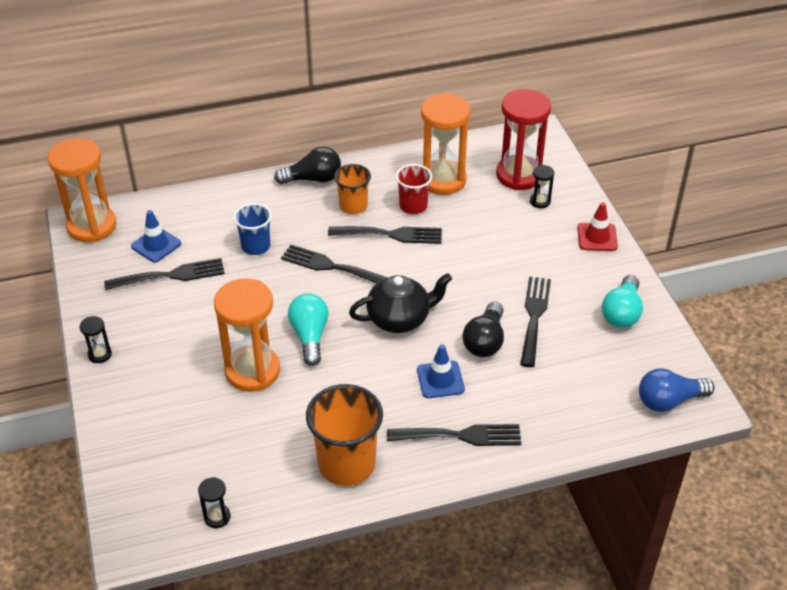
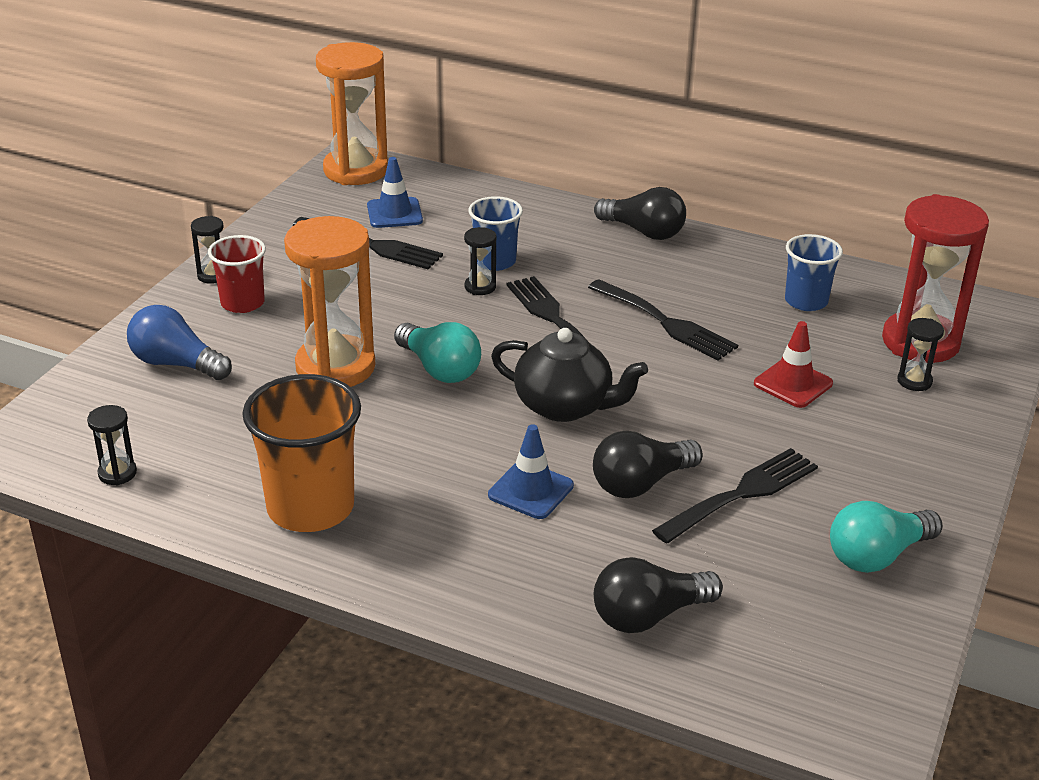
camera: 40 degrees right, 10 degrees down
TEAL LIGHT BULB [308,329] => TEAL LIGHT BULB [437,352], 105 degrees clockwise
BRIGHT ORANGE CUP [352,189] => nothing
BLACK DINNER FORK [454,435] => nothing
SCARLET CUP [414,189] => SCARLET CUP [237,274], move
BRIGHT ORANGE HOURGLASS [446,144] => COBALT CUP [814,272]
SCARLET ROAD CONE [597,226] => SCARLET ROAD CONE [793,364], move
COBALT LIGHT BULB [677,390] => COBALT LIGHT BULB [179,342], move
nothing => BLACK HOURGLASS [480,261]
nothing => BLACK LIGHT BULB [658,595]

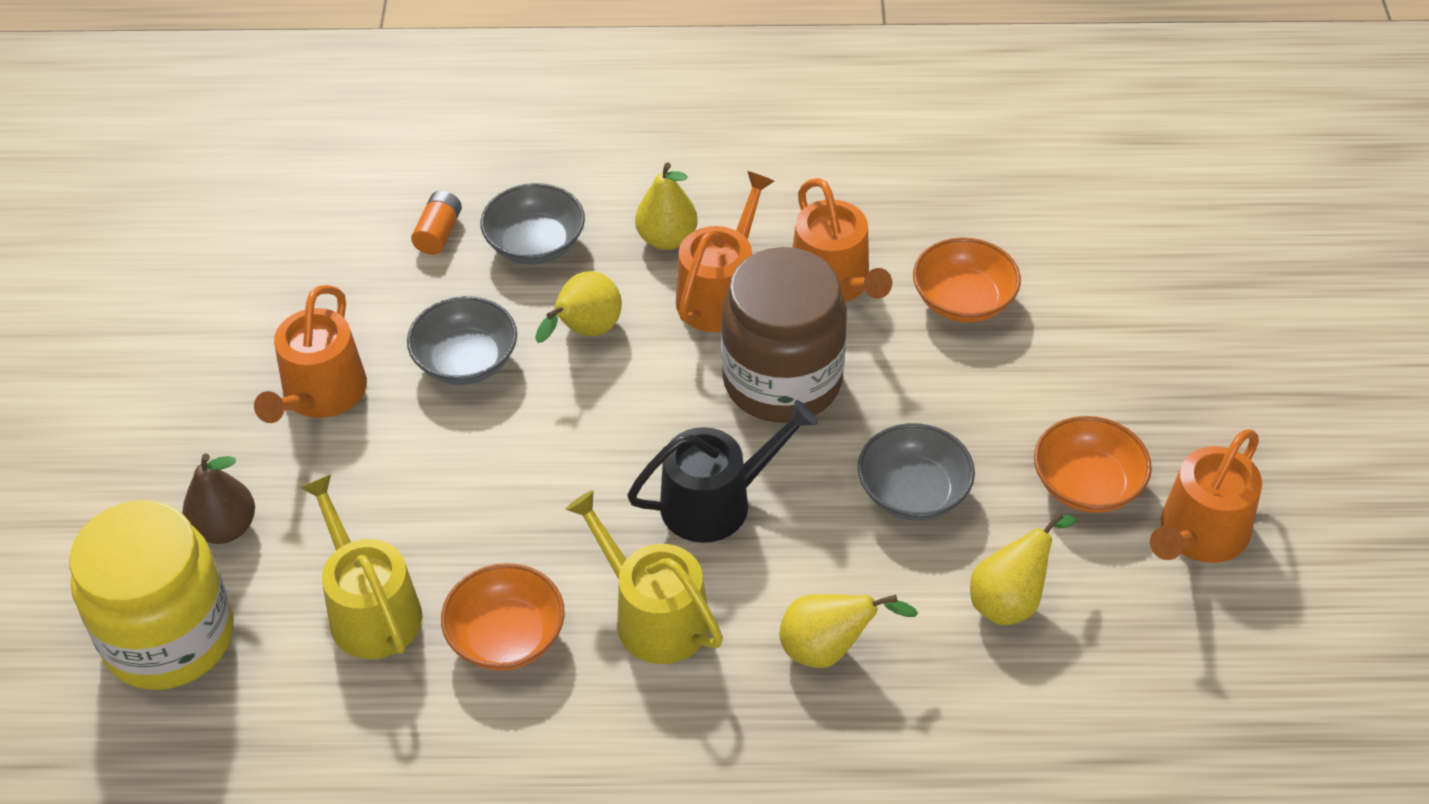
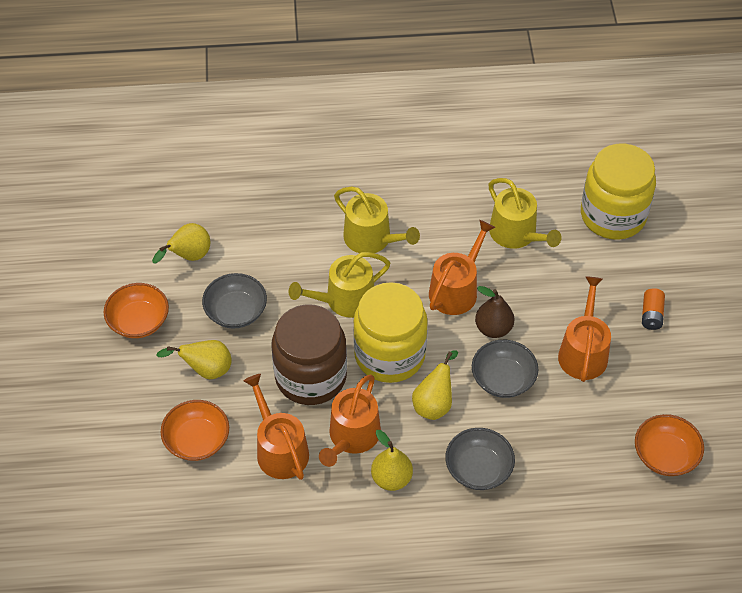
camera: 175 degrees right, 5 degrees up
BROWN PEAR FRUIT [218,498] => BROWN PEAR FRUIT [494,312], move
BRIGHT ORANGE BATTERY [436,223] => BRIGHT ORANGE BATTERY [653,309], move
BRIGHT ORANGE DEEP DISH [503,617] => BRIGHT ORANGE DEEP DISH [669,445], move
BLACK WATERING POT [722,471] => YELLOW WATERING POT [339,285]
YELLOW PEAR FRUIT [848,631] => YELLOW PEAR FRUIT [194,359], move
BRIGHT ORANGE WATERING POT [1206,496] => BRIGHT ORANGE WATERING POT [462,267], move
nothing => YELLOW JAR [390,332]

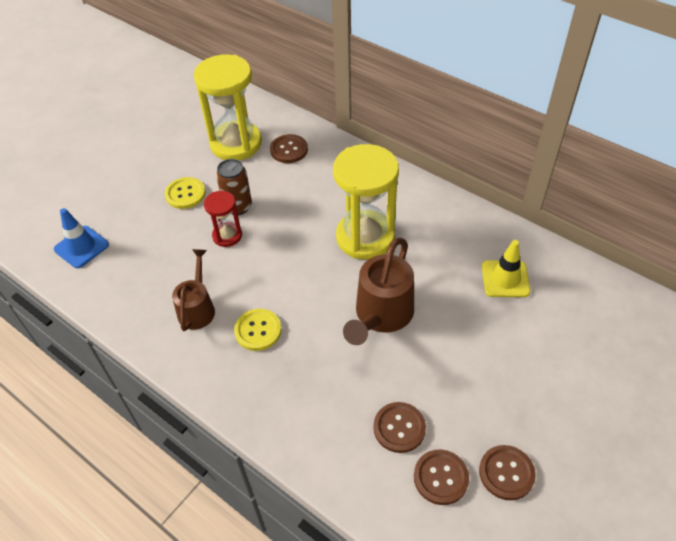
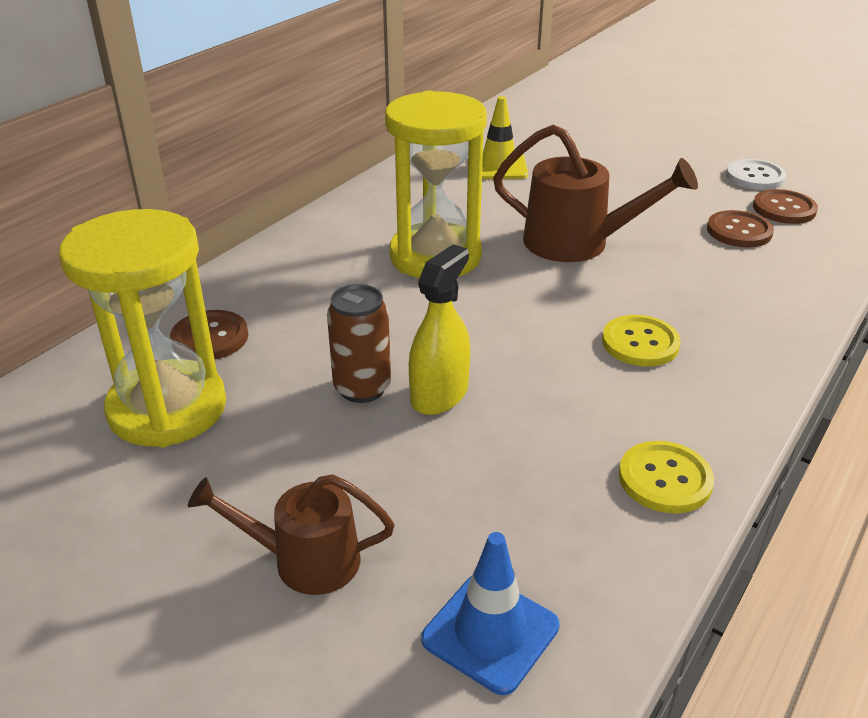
camera: 95 degrees left, 15 degrees down
YELLOW SEWING BUTTON [185,193] => YELLOW SEWING BUTTON [666,477], move
BROWN WATERING POT [193,290] => BROWN WATERING POT [291,534], move
SCARLET HOURGLASS [223,219] => YELLOW SPRAY BOTTLE [439,329]
BROWN SEWING BUTTON [507,472] => PURE WHITE SEWING BUTTON [756,174]

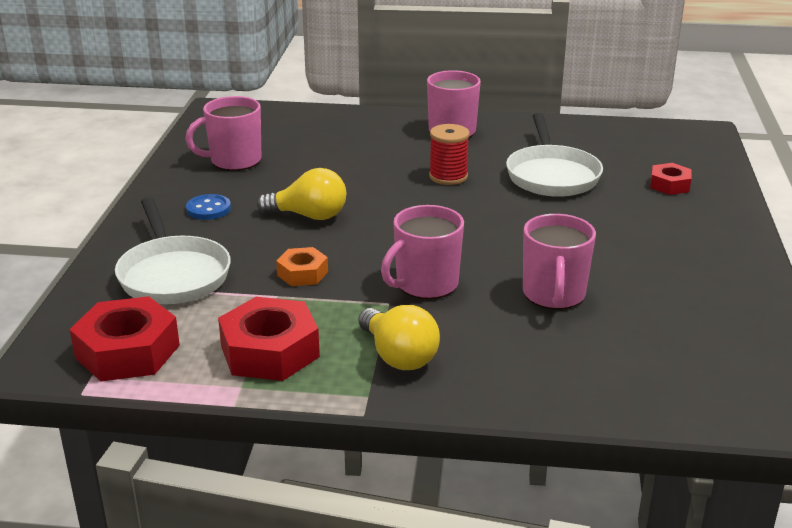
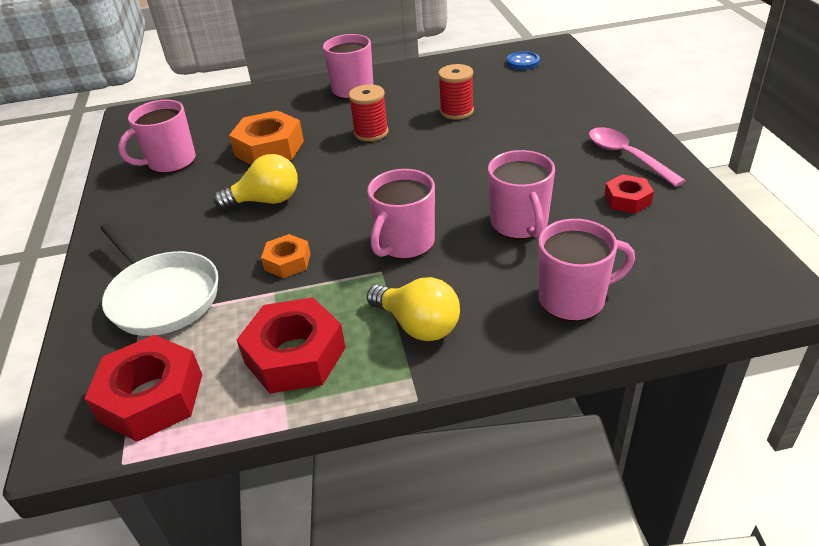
camera: 15 degrees left, 10 degrees up
COBALT SEWING BUTTON [208,207] => COBALT SEWING BUTTON [523,60], move
PURE WHITE SKILLET [554,155] => SCARLET SPOOL [456,92]
SCARLET HEX NUT [671,179] => SCARLET HEX NUT [629,194], move
nothing => BRIGHT ORANGE HEX NUT [266,137]
nothing => PINK MUG [586,270]
nothing => PINK SPOON [637,157]

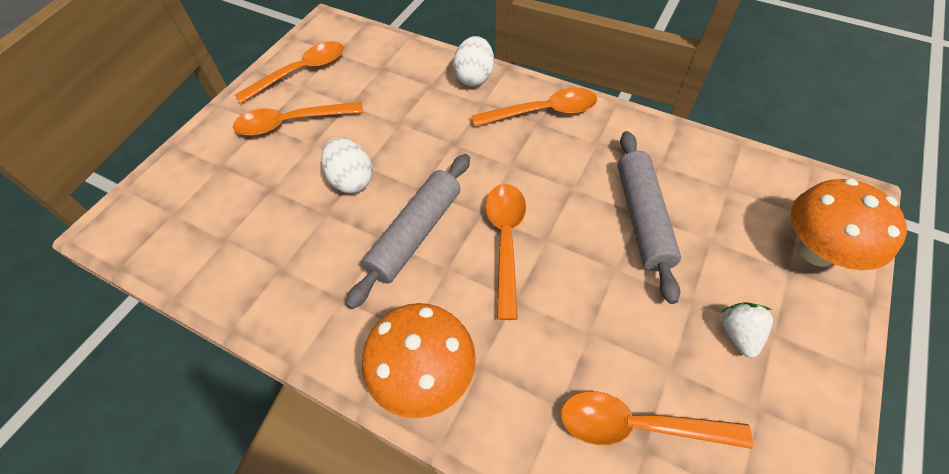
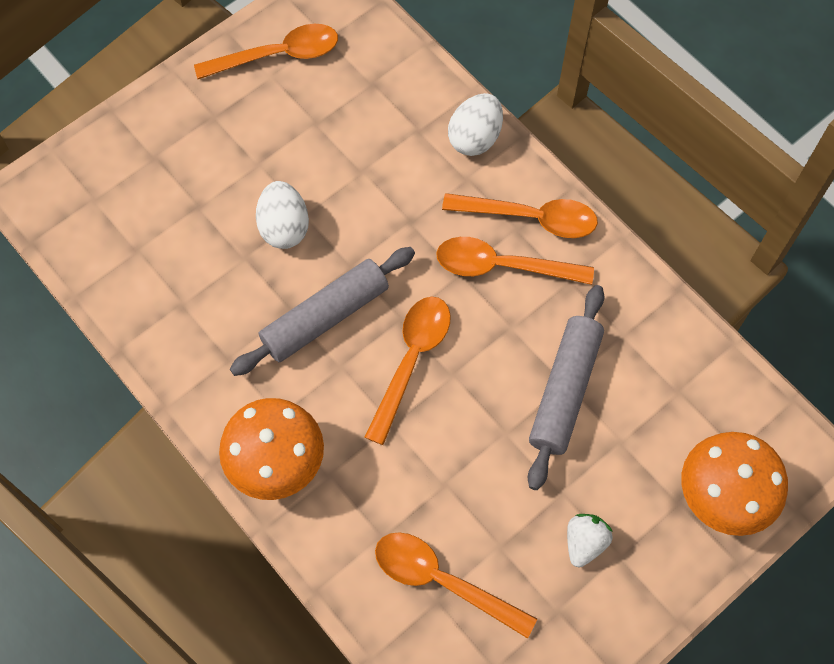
camera: 20 degrees right, 10 degrees up
BRIGHT ORANGE SPOON [298,119] => BRIGHT ORANGE SPOON [515,261], move

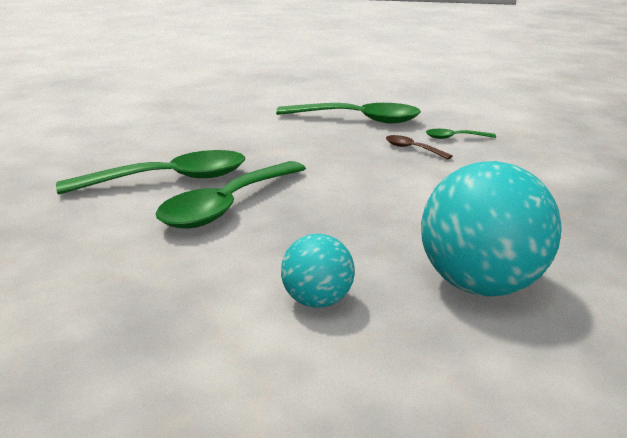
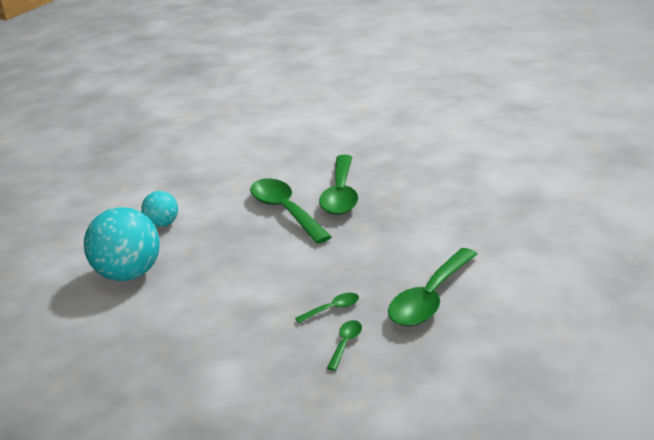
camera: 115 degrees right, 5 degrees up
BROWN SPOON [419,147] => EMERALD SPOON [327,308]

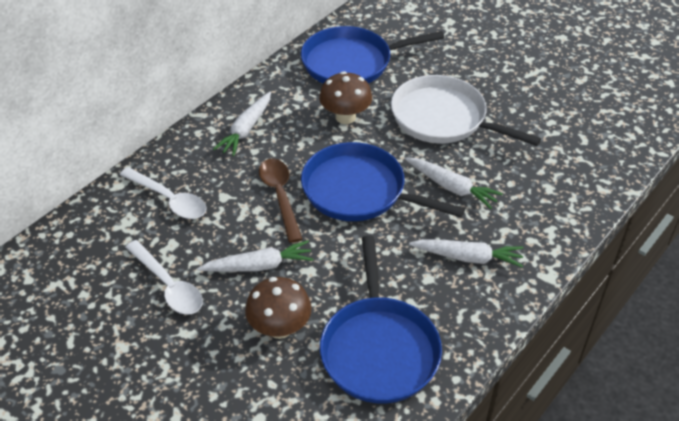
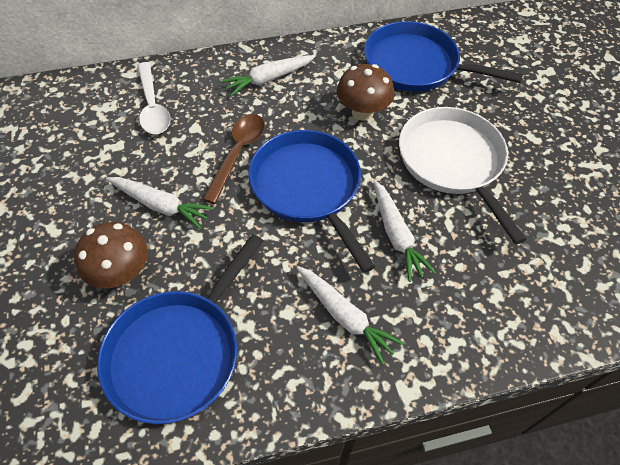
camera: 35 degrees right, 10 degrees up
PURE WHITE SPOON [164,277] => nothing

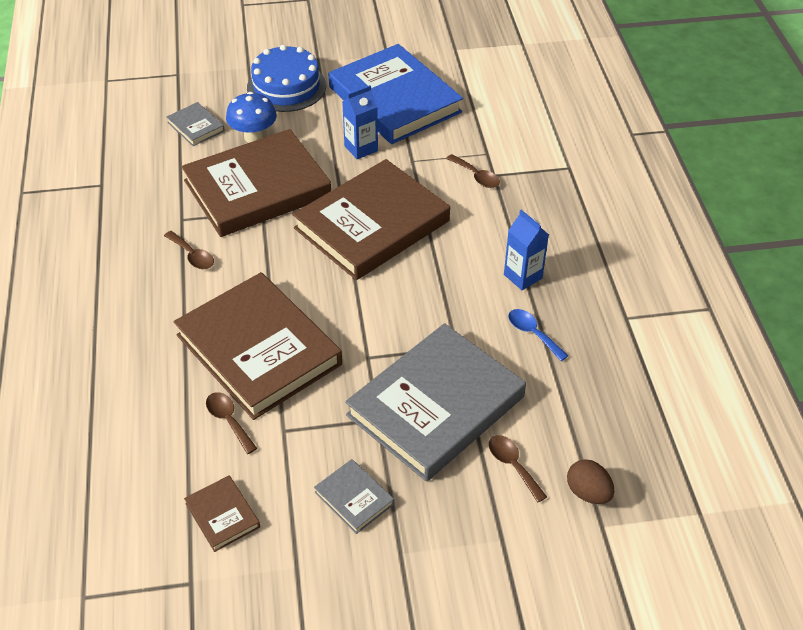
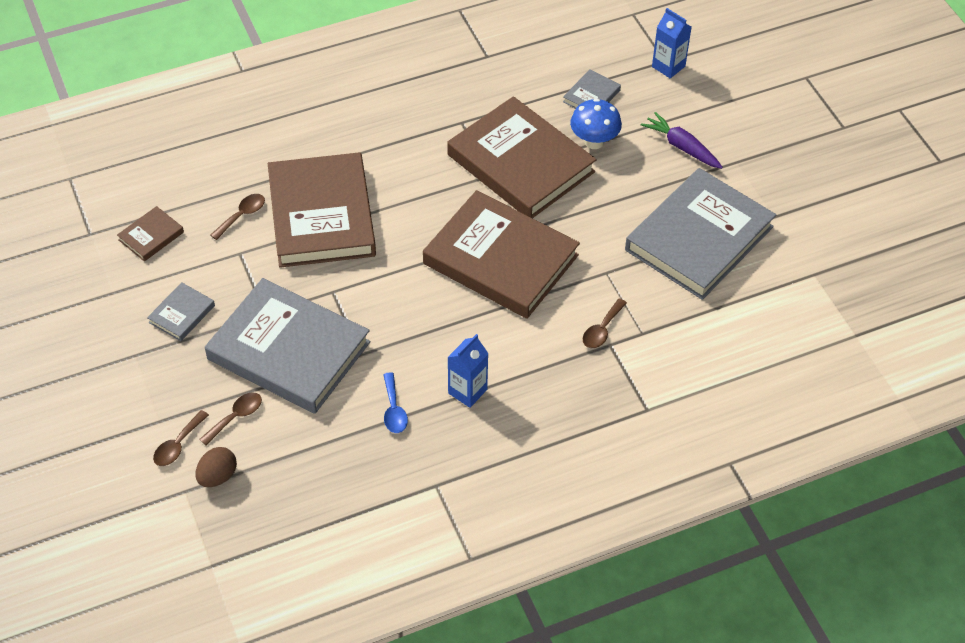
camera: 75 degrees right, 5 degrees up
BROWN SPOON [189,250] => BROWN SPOON [181,438], move
BROWN BOOK [257,346] => BROWN BOOK [322,210], 45 degrees counterclockwise
COBALT LAYER CAKE [286,78] => ROYAL PURPLE CARROT [681,140]
COBALT BOOK [396,94] => GRAY BOOK [700,234]
COBALT CARTON [360,122] => COBALT CARTON [672,43], move
COBALT SPOON [538,335] => COBALT SPOON [395,402], 135 degrees clockwise

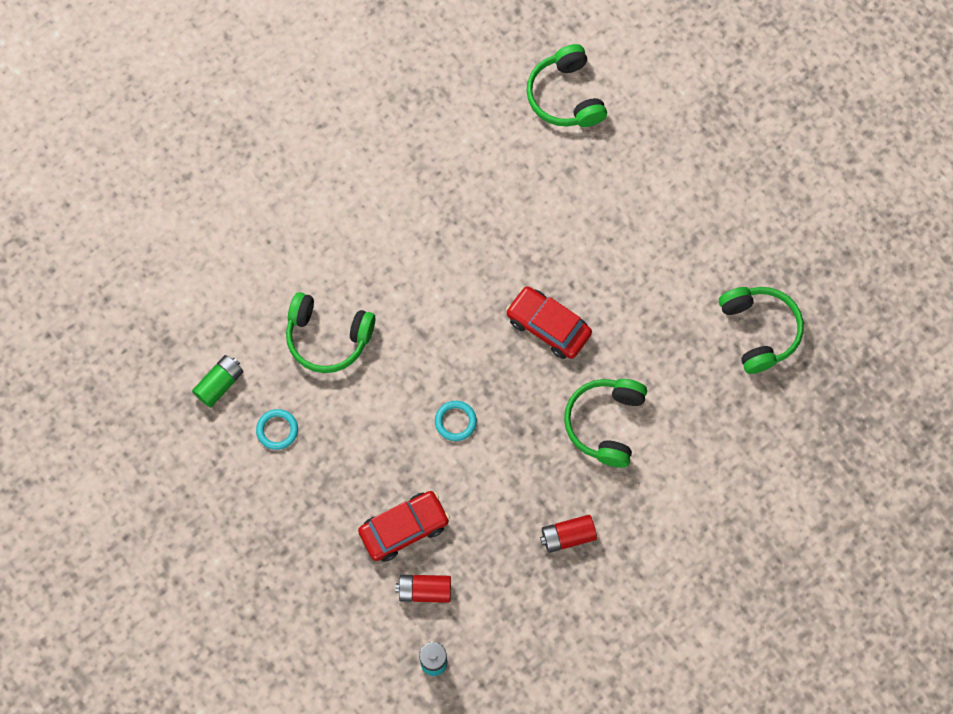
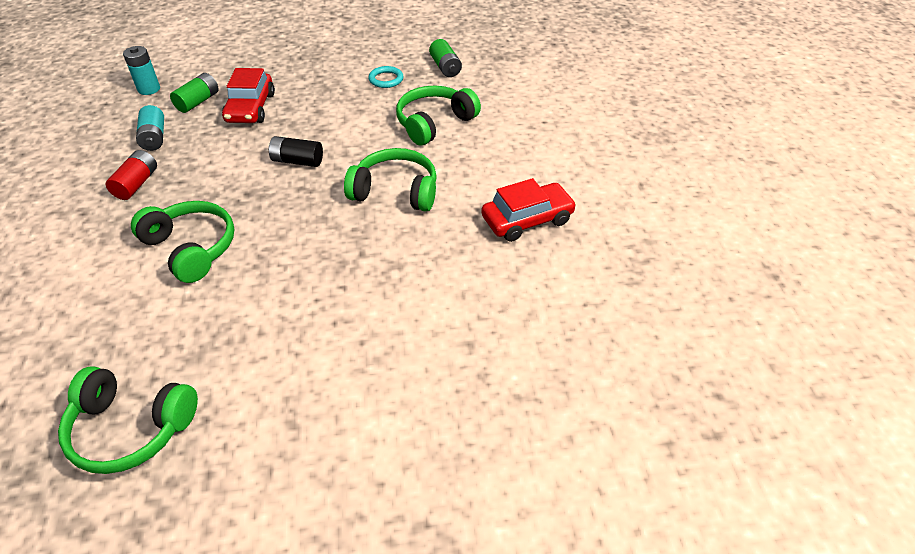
camera: 120 degrees right, 25 degrees down
SCARLET BATTERY [423,589] => EMERALD BATTERY [194,93]
TEAL HOOP [456,421] => BLACK BATTERY [295,151]
SCARLET TOY CAR [549,322] => SCARLET TOY CAR [528,210], move
EMERALD HEADSET [566,85] => EMERALD HEADSET [390,179], move
nothing => TEAL BATTERY [150,128]

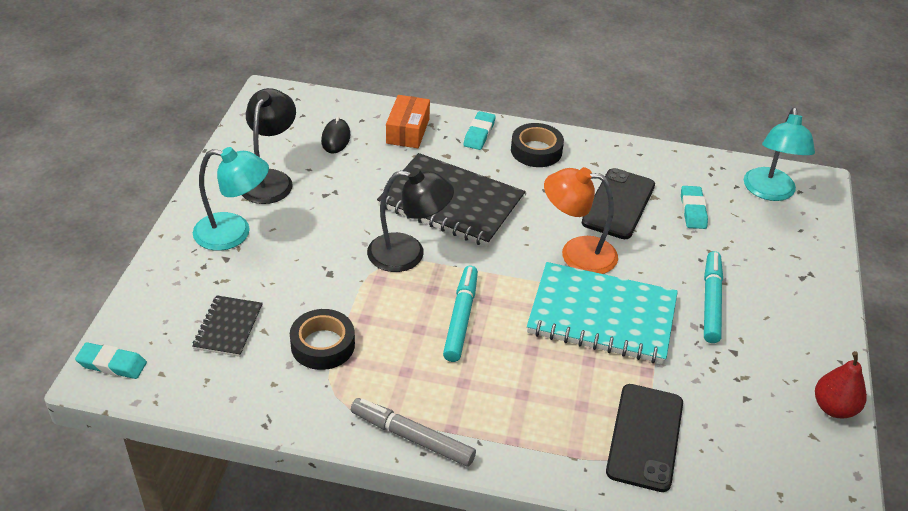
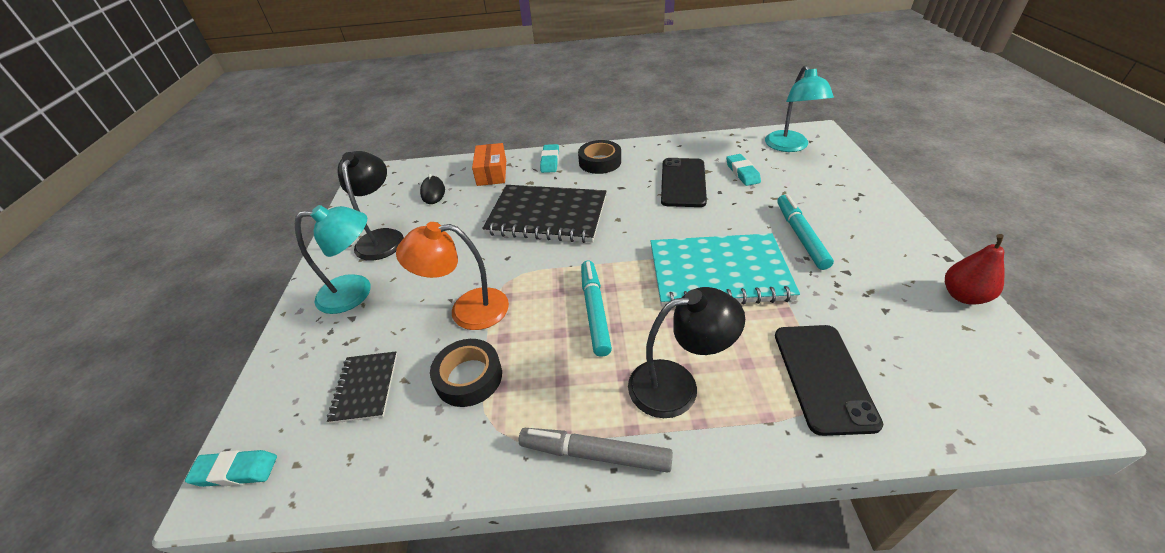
camera: 10 degrees left, 0 degrees up
BLACK DESK LAMP [410,220] => BLACK DESK LAMP [686,352], move
BRIGHT ORANGE DESK LAMP [581,220] => BRIGHT ORANGE DESK LAMP [452,276], move

